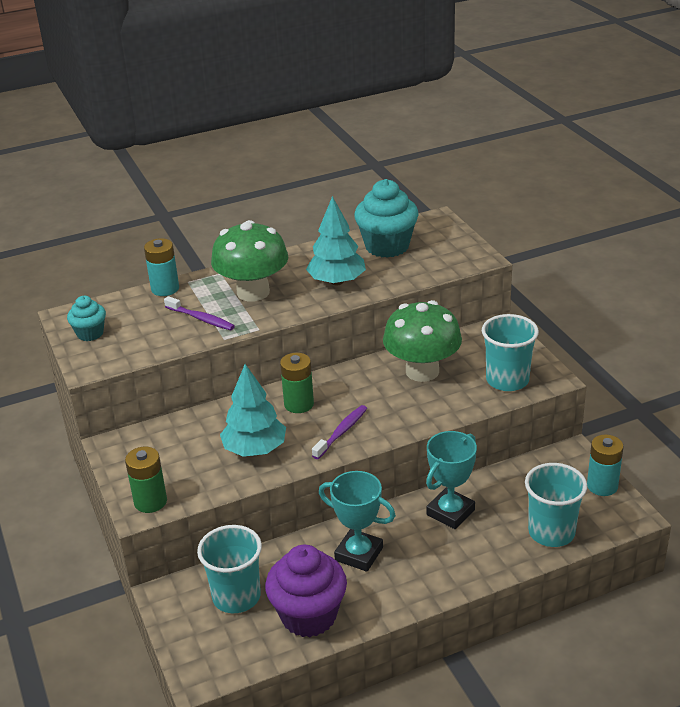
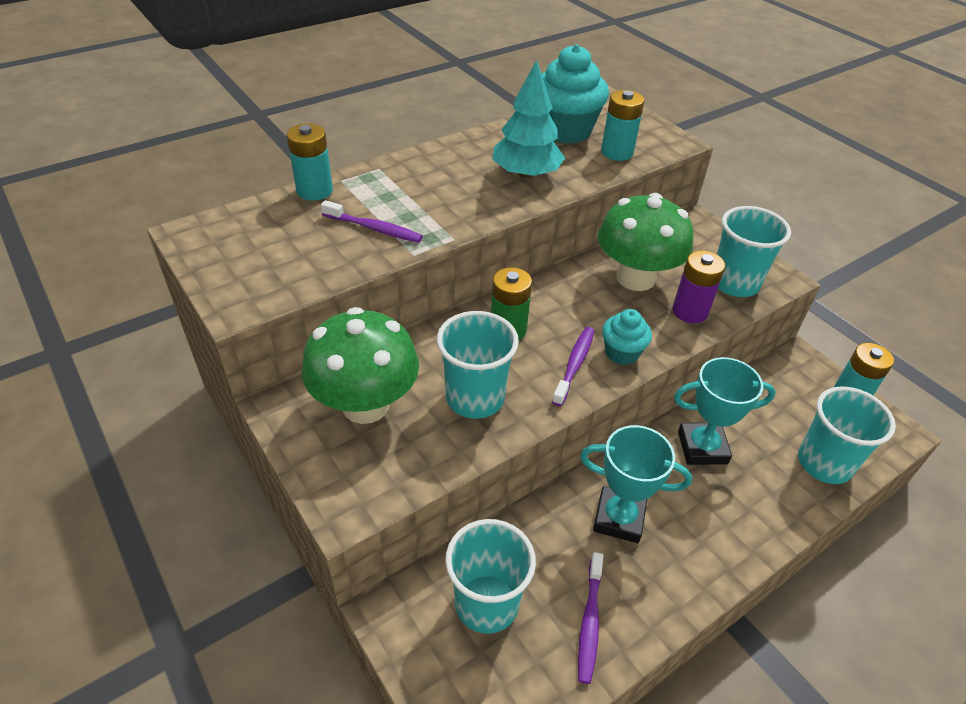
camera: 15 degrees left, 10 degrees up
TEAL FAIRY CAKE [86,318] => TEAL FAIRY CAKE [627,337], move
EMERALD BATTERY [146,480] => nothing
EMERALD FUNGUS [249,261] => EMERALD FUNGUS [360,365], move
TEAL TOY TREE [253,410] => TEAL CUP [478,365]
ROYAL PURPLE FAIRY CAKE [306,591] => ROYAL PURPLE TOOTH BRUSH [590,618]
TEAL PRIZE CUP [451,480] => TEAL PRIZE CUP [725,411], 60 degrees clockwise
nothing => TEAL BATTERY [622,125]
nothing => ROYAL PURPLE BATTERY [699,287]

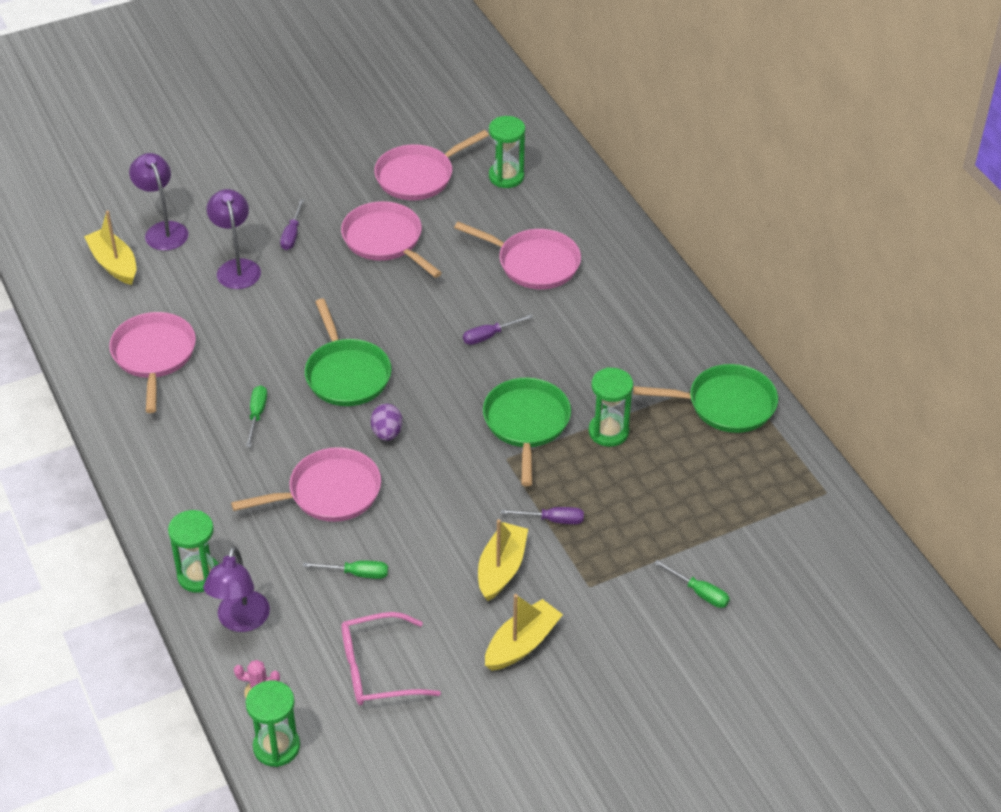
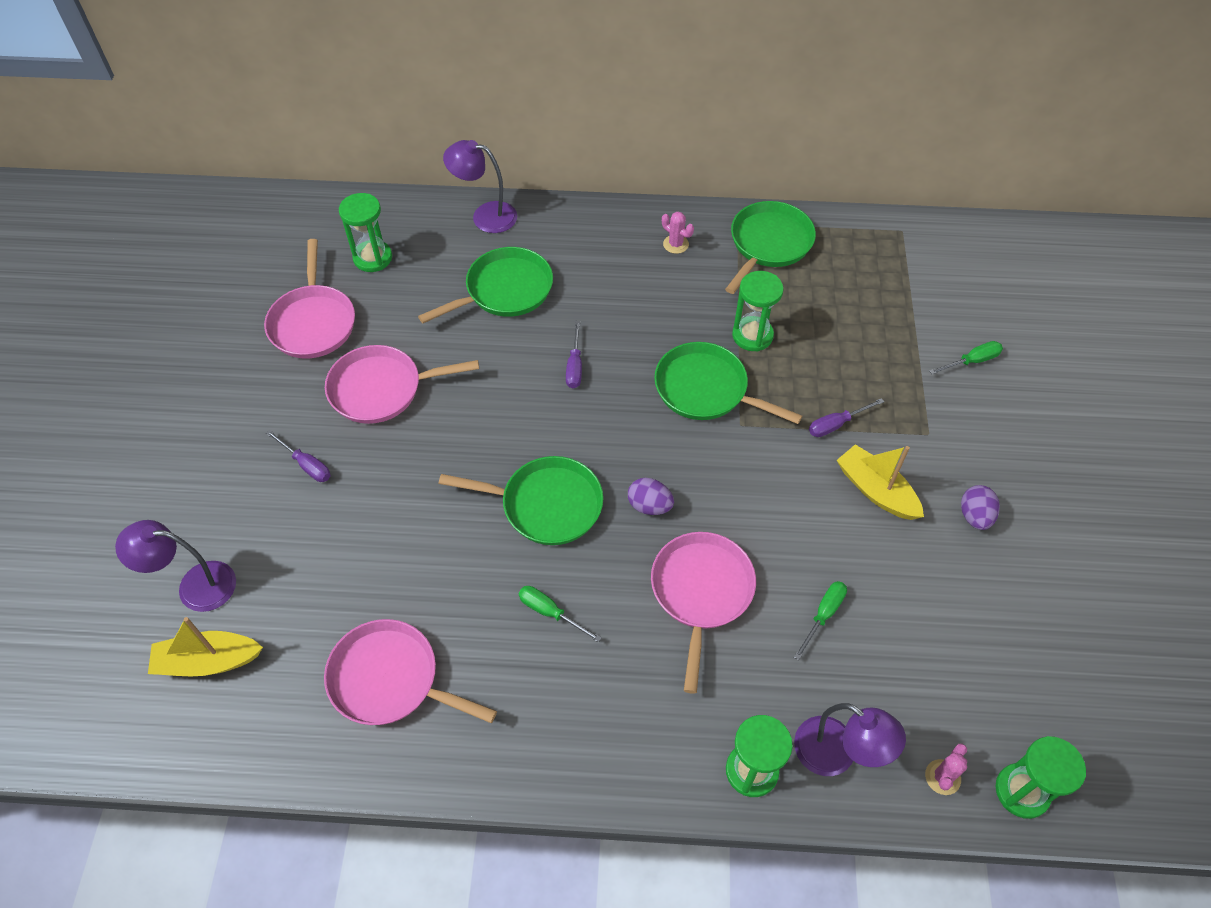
camera: 60 degrees left, 10 degrees up
ROYAL PURPLE DESK LAMP [234,239] => ROYAL PURPLE DESK LAMP [480,186], move
PINK EYEGLASSES [391,658] => nothing
PINK SKILLET [517,255] => EMERALD SKILLET [485,285]
YELLOW TOY BOAT [524,632] => ROYAL PURPLE TOY EGG [980,507]
ROYAL PURPLE FLAT SCREWDRIVER [542,515] => ROYAL PURPLE FLAT SCREWDRIVER [846,417], 150 degrees counterclockwise
nothing => PINK SAGUARO CACTUS [678,233]

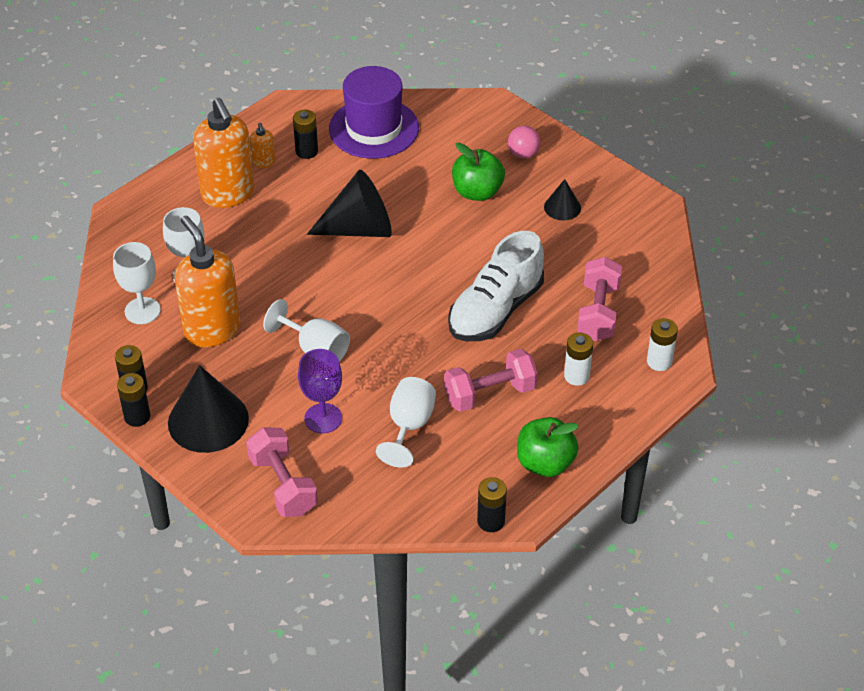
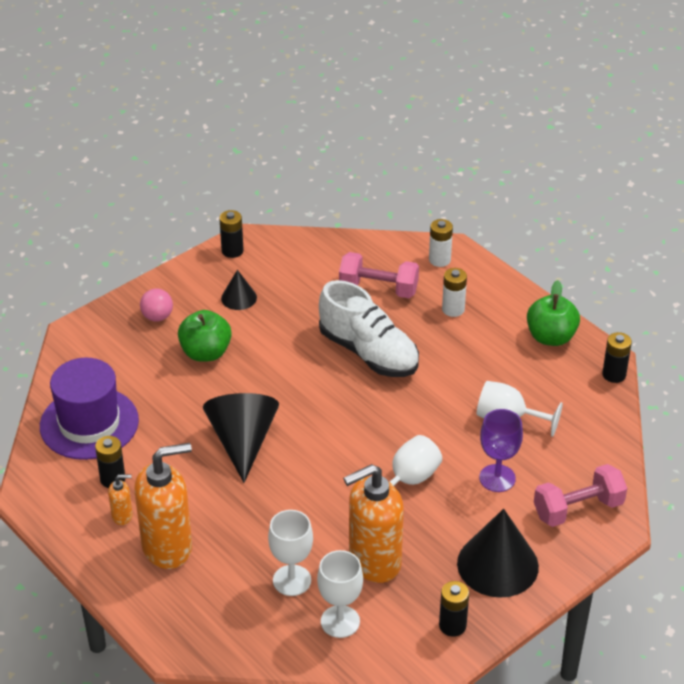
camera: 85 degrees left, 5 degrees down
BLACK BATTERY [133,400] => BLACK BATTERY [231,234], move
PINK DUMBBELL [491,380] => nothing

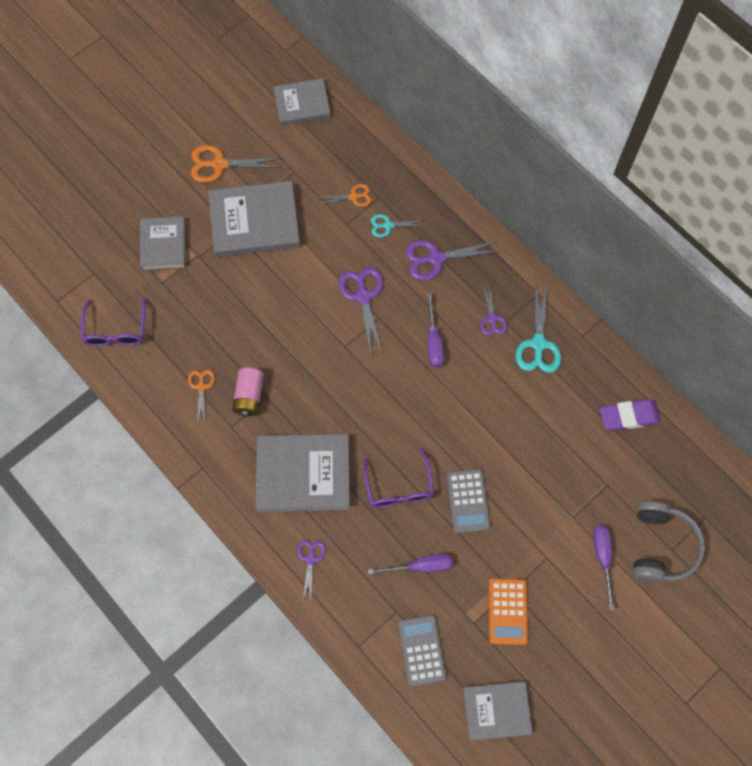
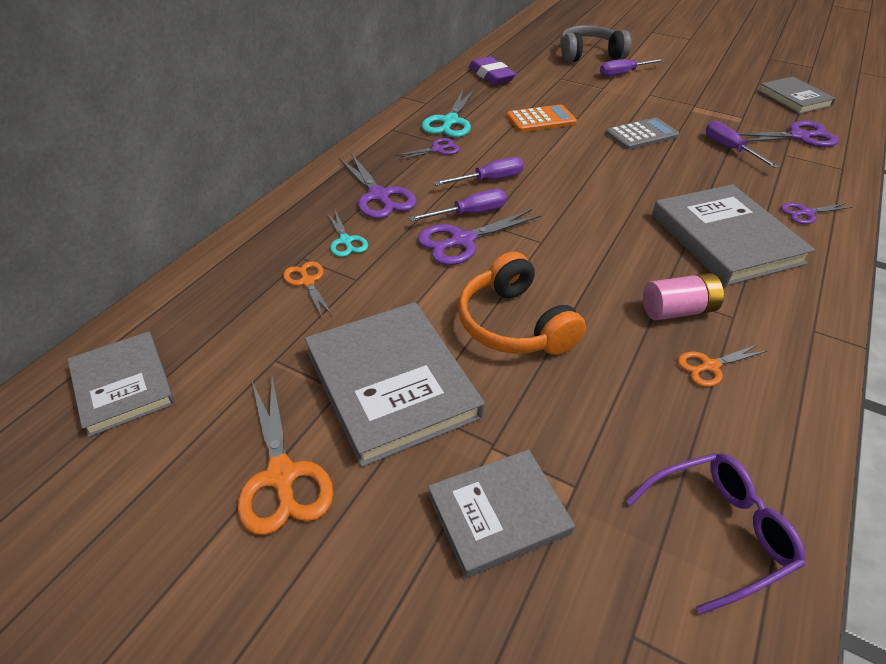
camera: 110 degrees left, 25 degrees down
ROYAL PURPLE EYEGLASSES [398,478] => nothing
GRAY CALCULATOR [422,650] => ROYAL PURPLE SHEARS [788,134]
BRIGHT ORANGE CALCULATOR [508,611] => BRIGHT ORANGE CALCULATOR [541,118], move
TEAL SHEARS [538,330] => TEAL SHEARS [447,114], 120 degrees clockwise
nothing => ROYAL PURPLE FLAT SCREWDRIVER [458,205]
nothing => BRIGHT ORANGE HEADSET [522,303]

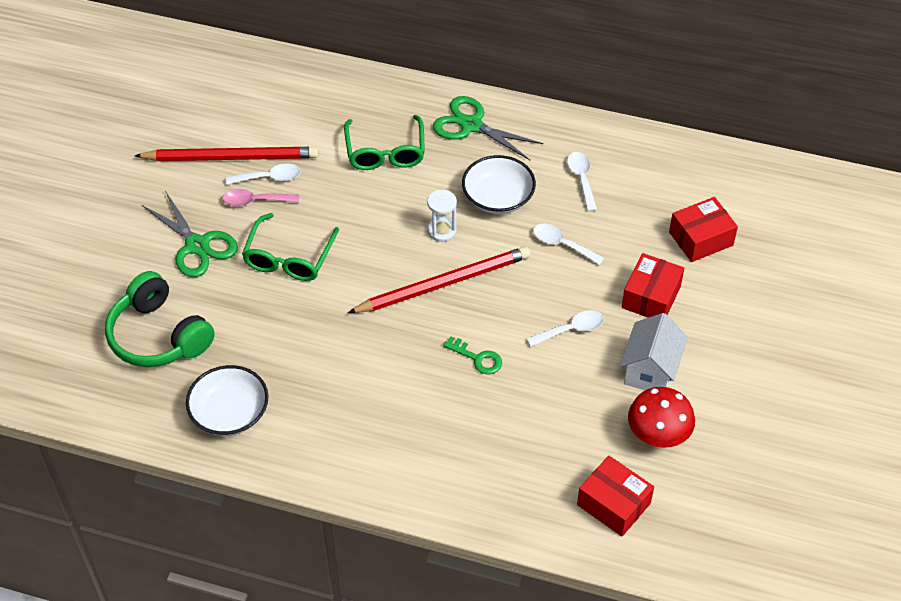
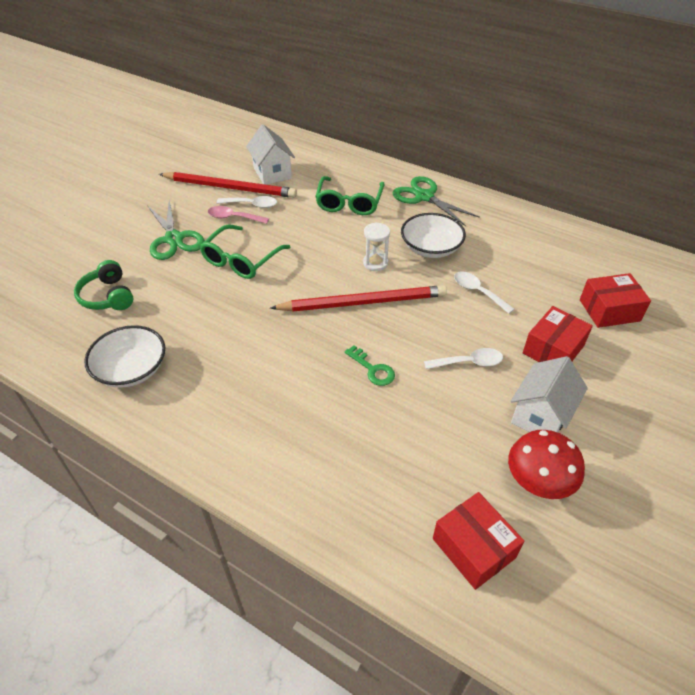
camera: 15 degrees right, 5 degrees down
EMERALD HEADSET [160,319] => EMERALD HEADSET [103,285], x0.65
PURE WHITE SPOON [582,182] => nothing
nothing => PURE WHITE TOY HOUSE [270,154]

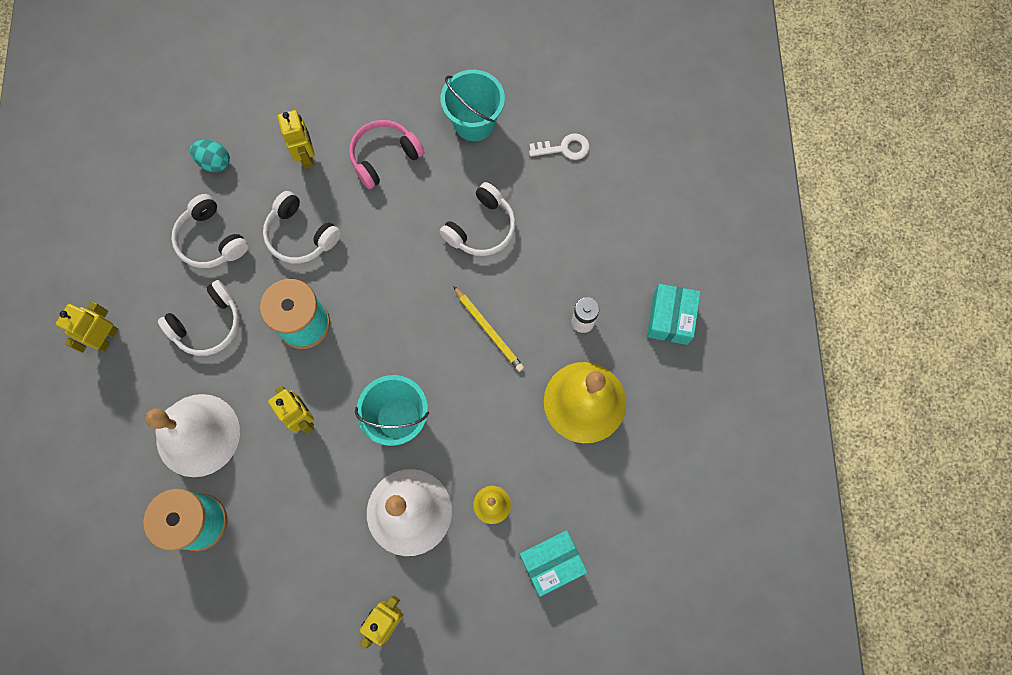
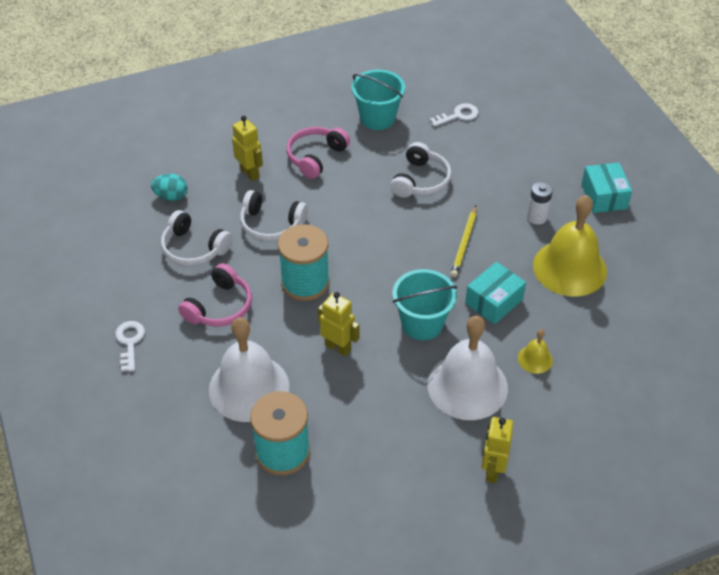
camera: 20 degrees left, 25 degrees down
YELLOW ROBOT FIGURE [87,327] => PURE WHITE LATCHKEY [130,346]
PURE WHITE HEADSET [199,318] => PINK HEADSET [215,295]
YELLOW WOODEN PENCIL [488,329] => YELLOW WOODEN PENCIL [464,241], 75 degrees clockwise
TEAL PARCEL [553,563] => TEAL PARCEL [495,293], move

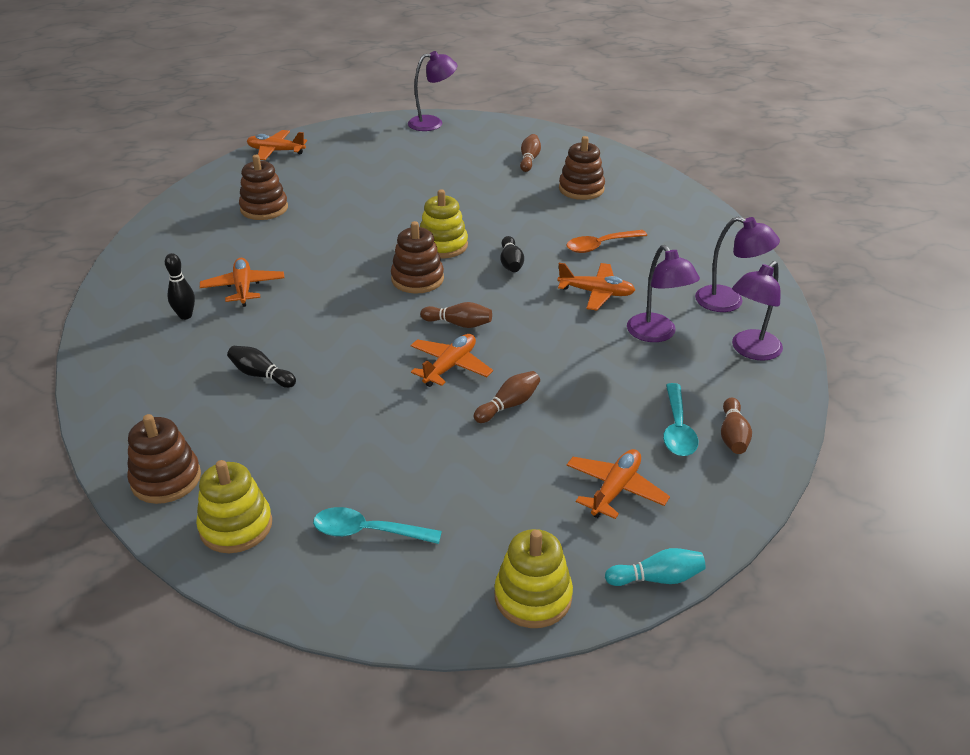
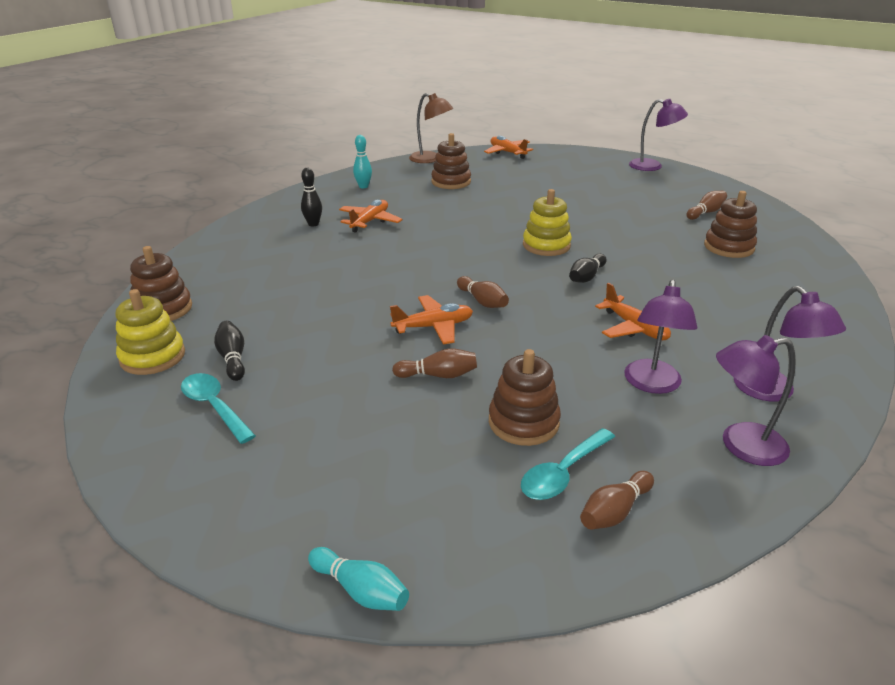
camera: 40 degrees right, 5 degrees down
BLACK BOWLING PIN [261,367] => BLACK BOWLING PIN [229,351], move
BROWN RING STACKER [417,257] => BROWN RING STACKER [525,397], move
YELLOW RING STACKER [533,578] => nothing
BRIGHT ORANGE SPOON [606,241] => nothing
BRIGHT ORANGE TOY PLANE [618,484] => nothing
nothing => TEAL BOWLING PIN [362,161]
nothing => BROWN DESK LAMP [431,128]

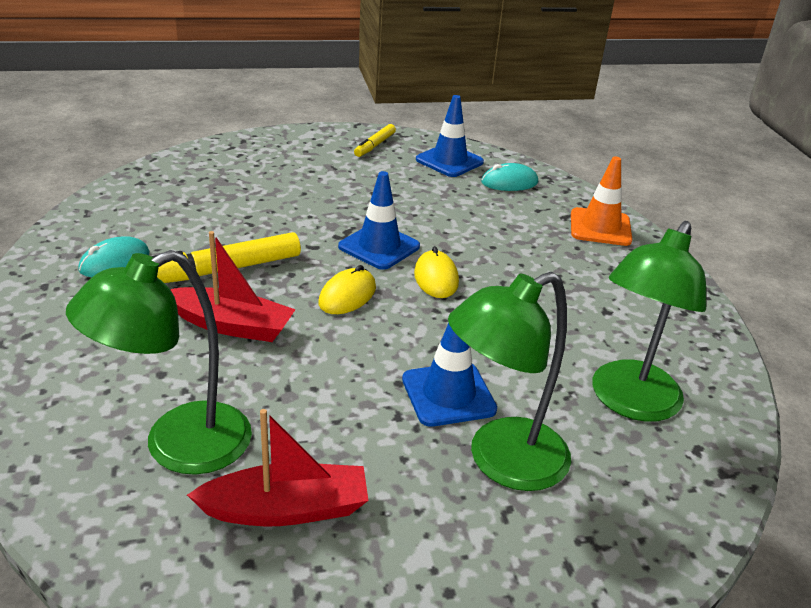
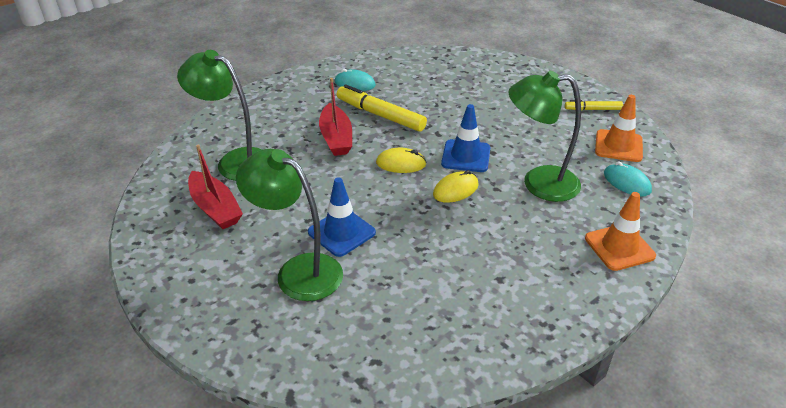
camera: 65 degrees right, 5 degrees up
COBALT ROAD CONE [450,136] => BRIGHT ORANGE ROAD CONE [619,128]
EMERALD DESK LAMP [649,321] => EMERALD DESK LAMP [545,136], move

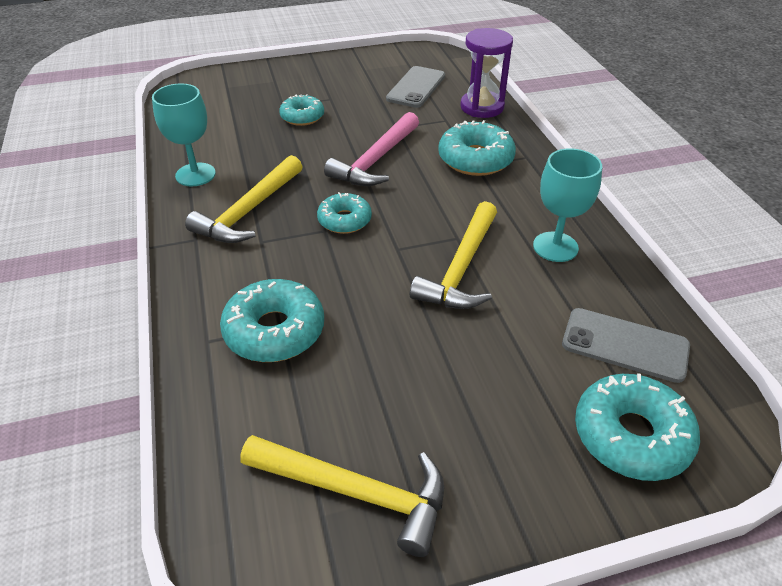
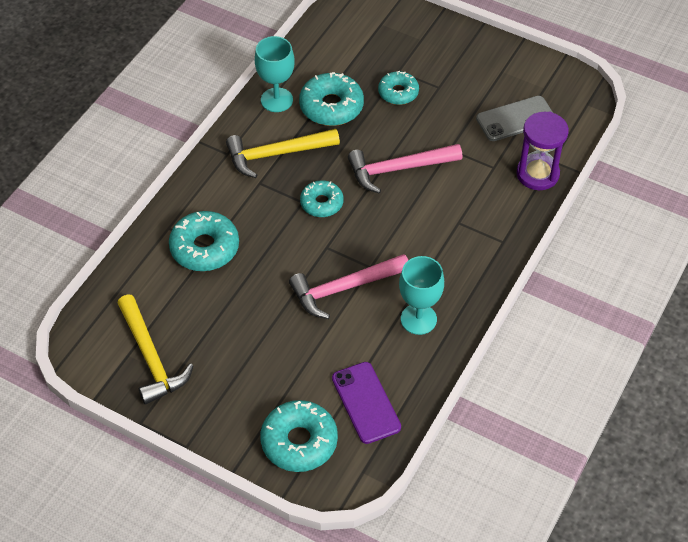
camera: 45 degrees right, 10 degrees up
YELLOW CLAW HAMMER [453,255] => PINK CLAW HAMMER [348,286]
TEAL GLAZED DONUT [477,148] => TEAL GLAZED DONUT [331,99], move
GRAY PHONE [626,345] => ROYAL PURPLE PHONE [366,403]

